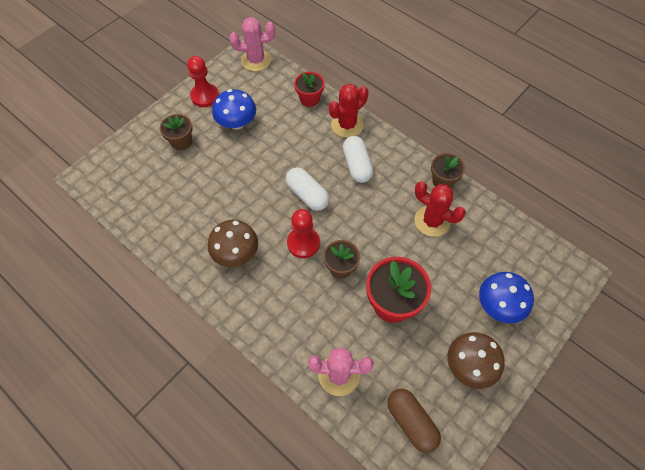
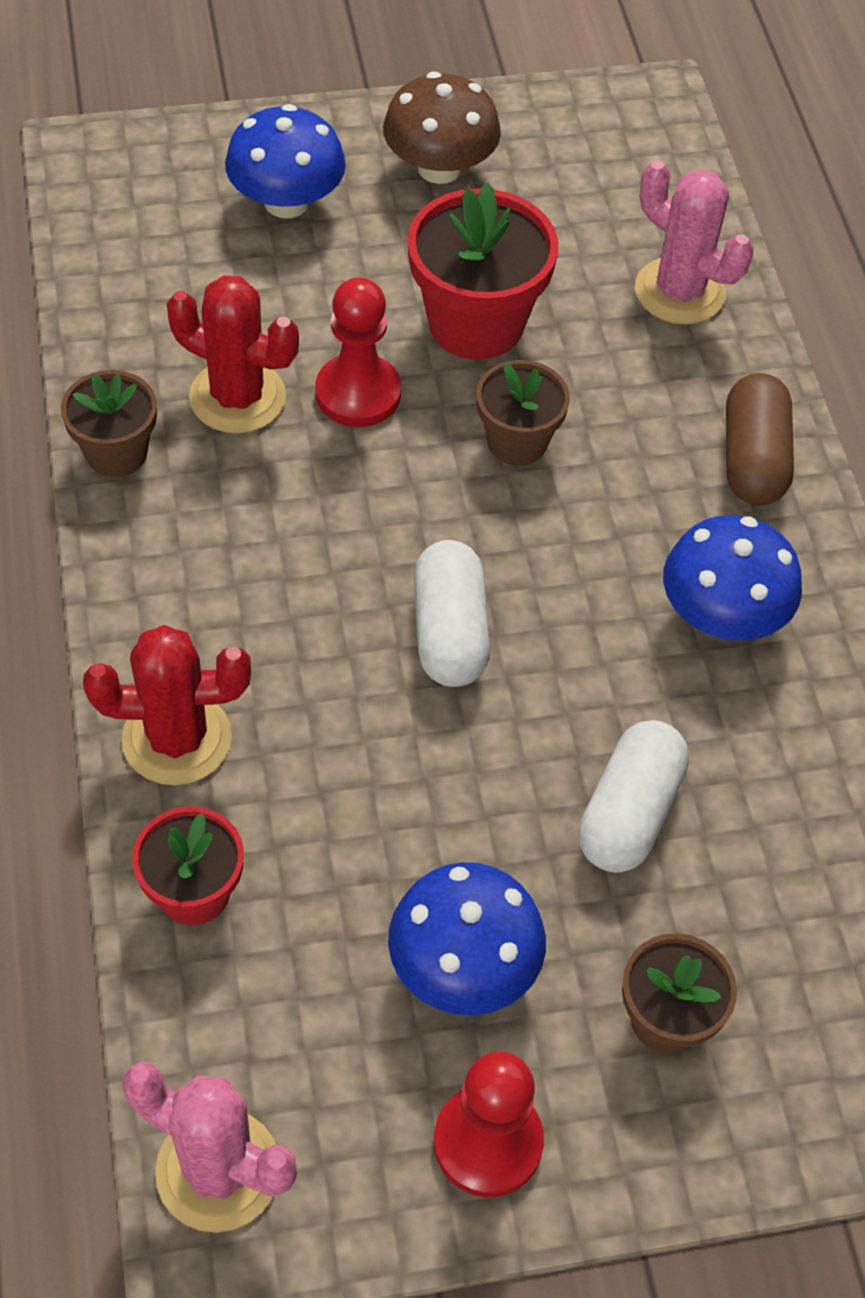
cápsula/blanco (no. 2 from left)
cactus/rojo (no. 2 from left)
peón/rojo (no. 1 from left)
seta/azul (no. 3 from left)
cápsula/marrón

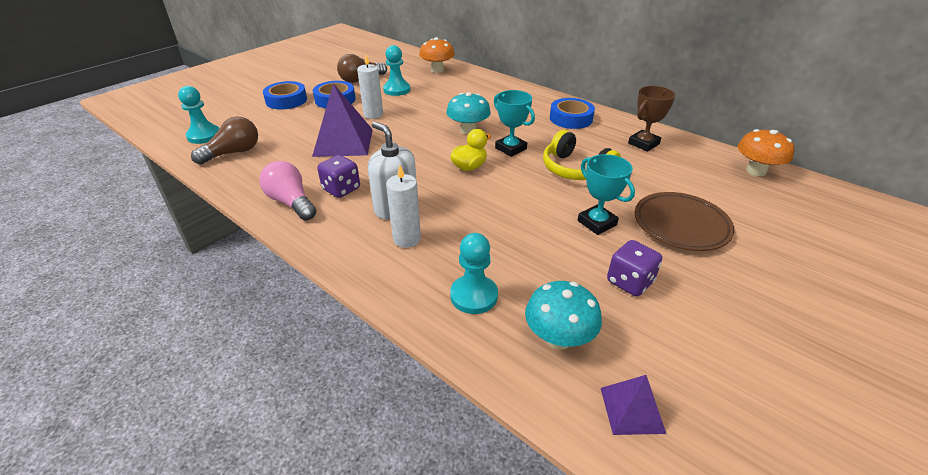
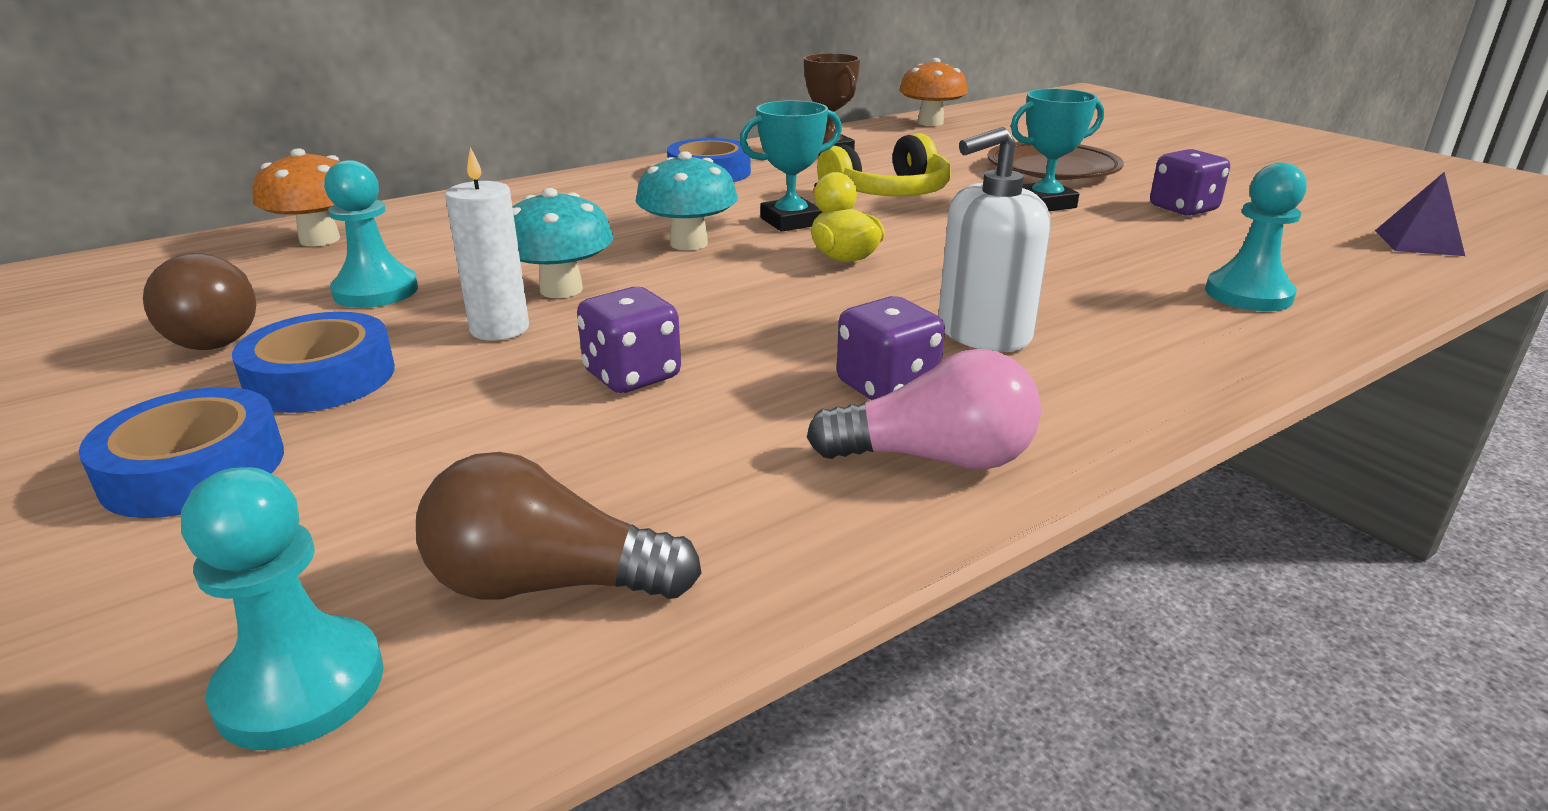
dado/morado (no. 1 from left)
bombilla/marrón (no. 2 from left)
bombilla/rosa
vela/blanco (no. 2 from left in the first image)
seta/turquesa (no. 1 from left)

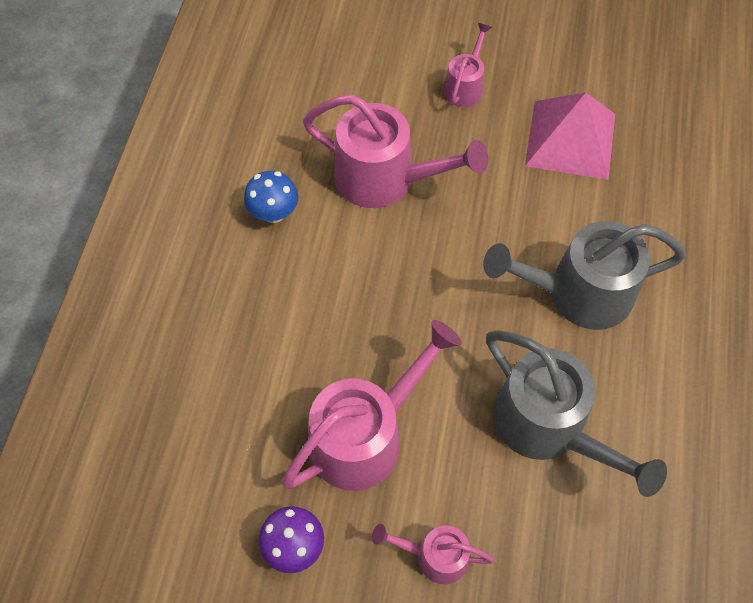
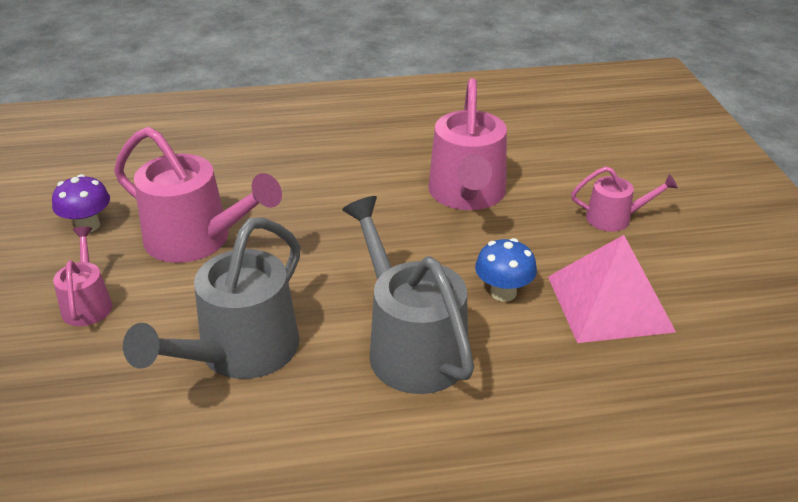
seta/azul

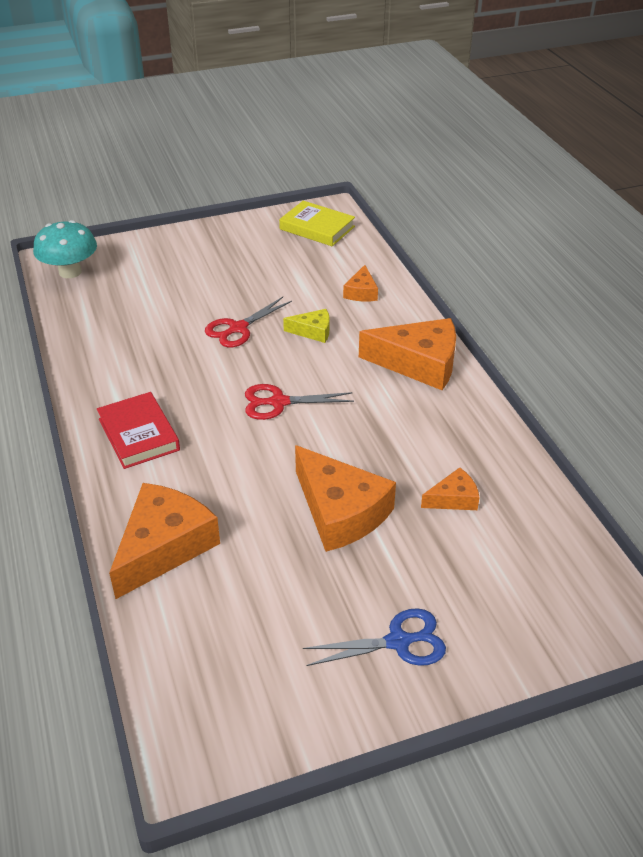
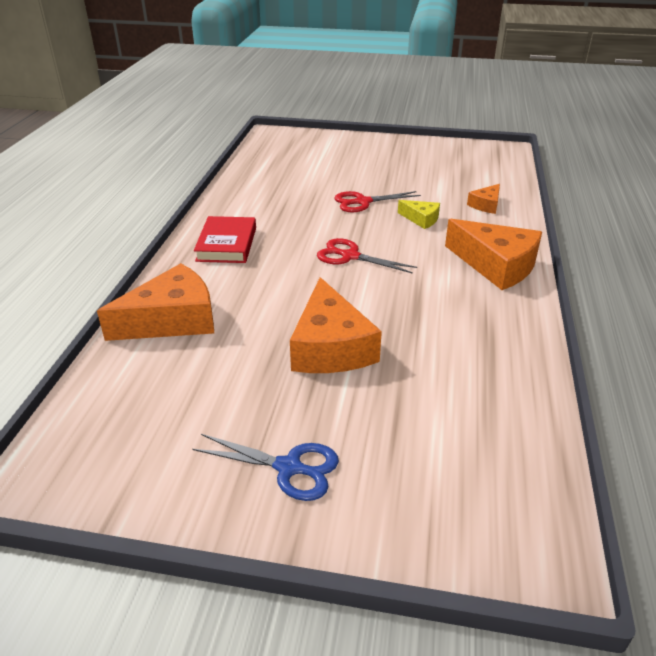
libro/amarillo
seta/turquesa
queso/naranja (no. 5 from left in the first image)

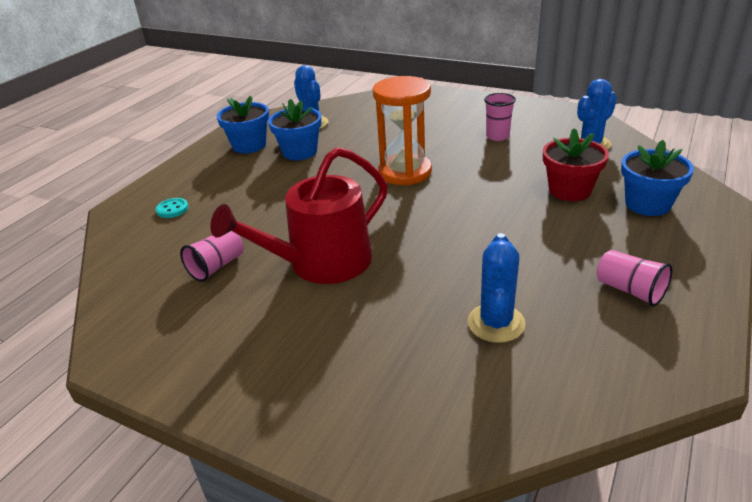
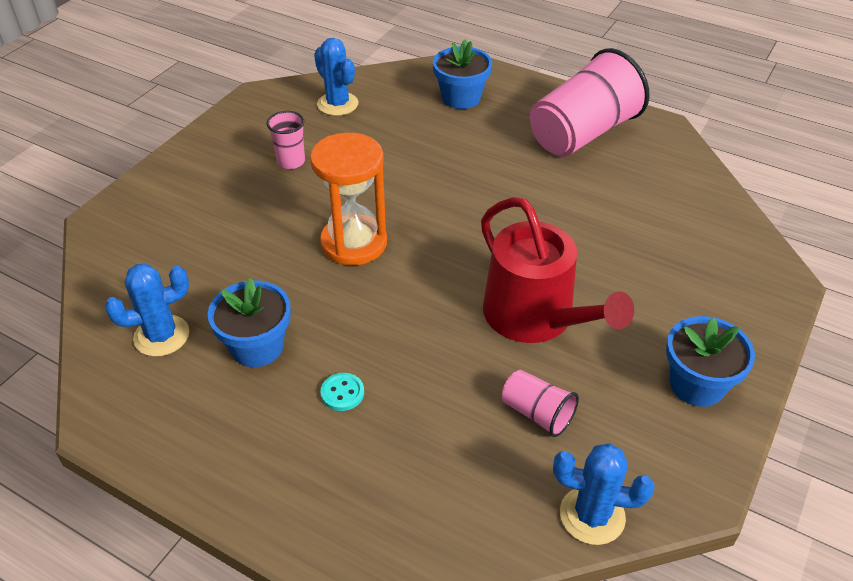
maceta/azul (no. 3 from left)
maceta/rojo
botón/turquesa
cactus/azul (no. 3 from left)
vaso/rosa (no. 3 from left)

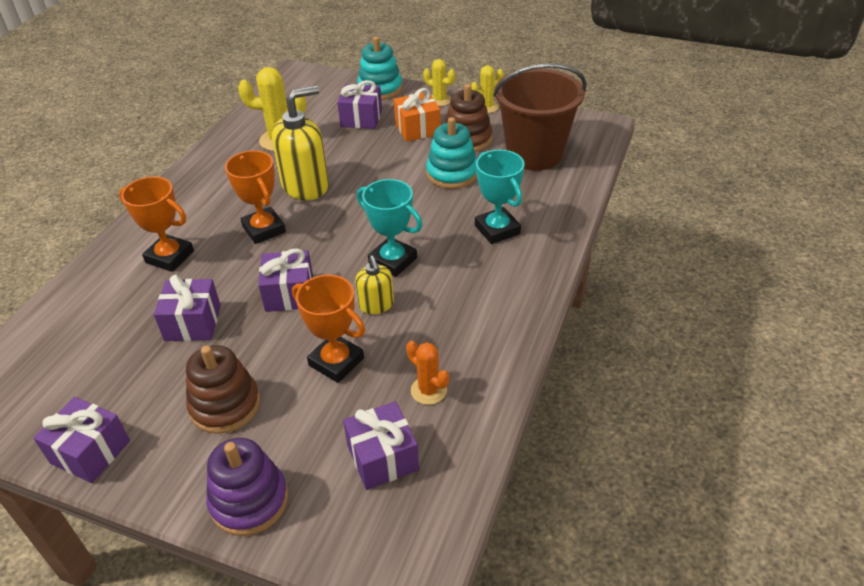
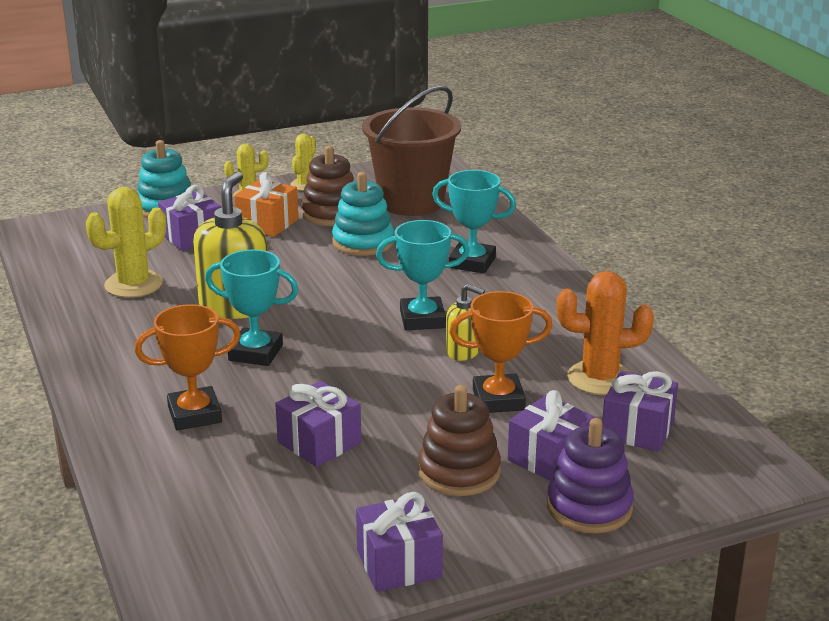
trofeo/turquesa (no. 1 from left)
regalo/morado (no. 4 from left)
cactus/naranja

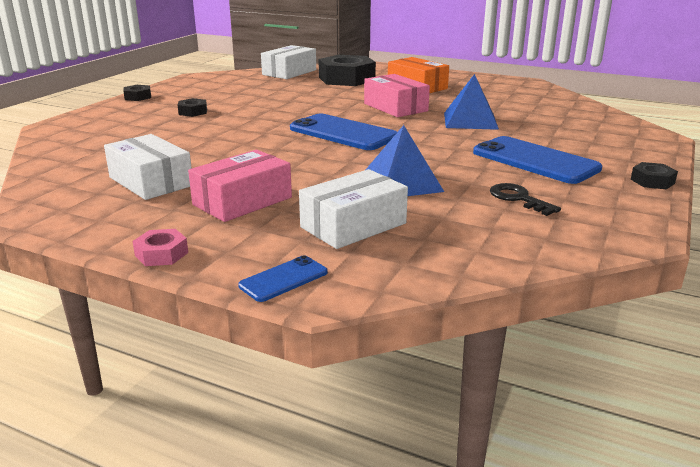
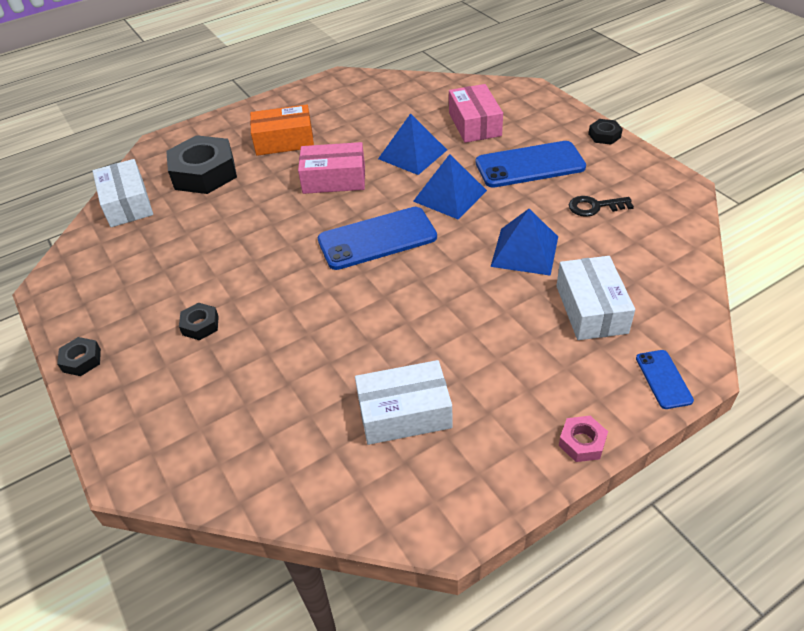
caja/rosa (no. 2 from left)
pirámide/azul (no. 2 from left)

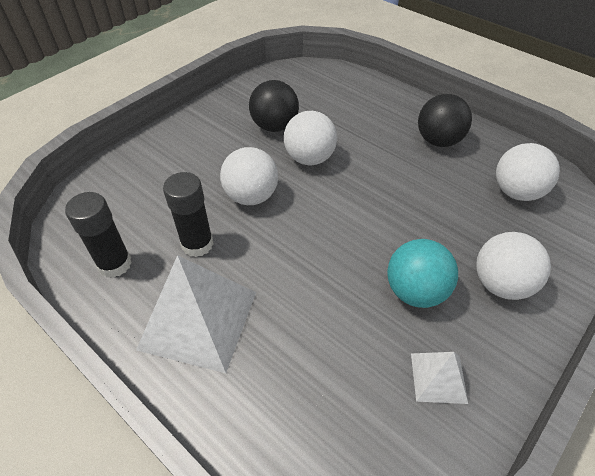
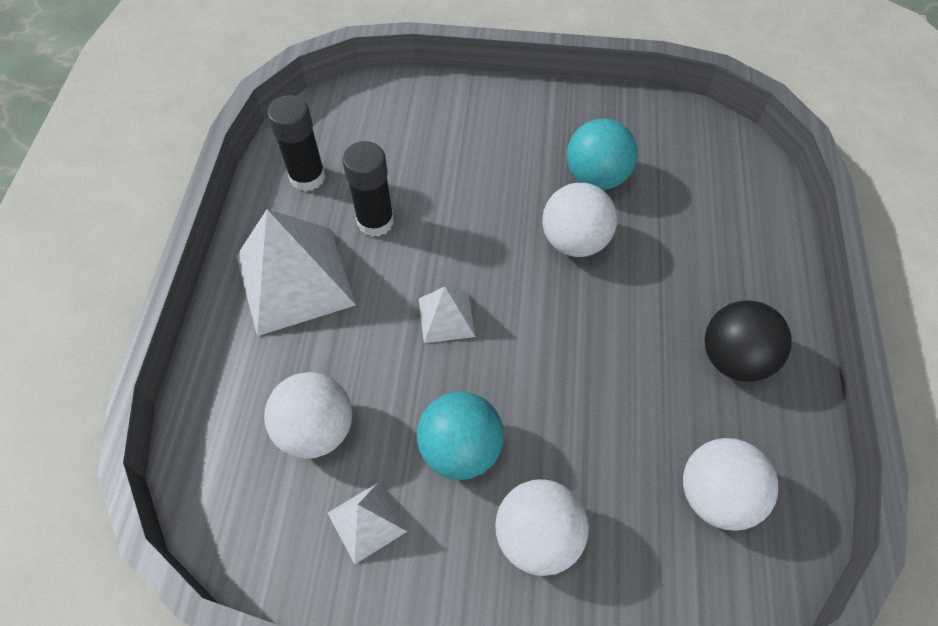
pelota/turquesa (no. 2 from left)
pelota/blanco (no. 1 from left)
pirámide/blanco (no. 3 from left)

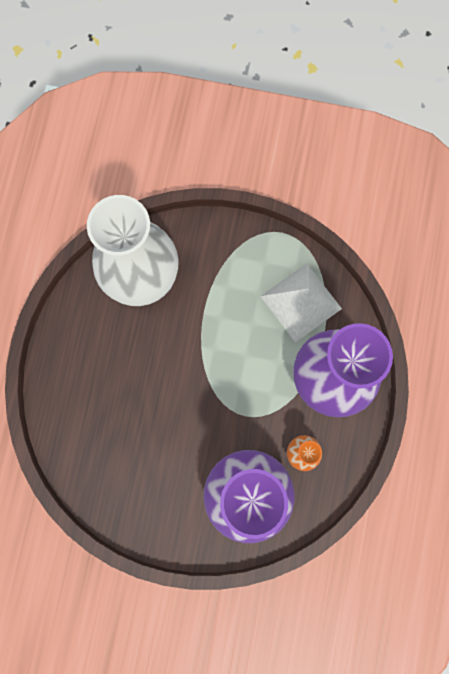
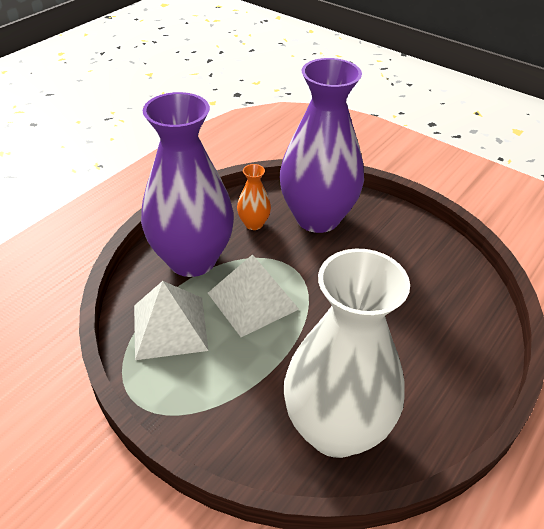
pirámide/blanco (no. 2 from left)

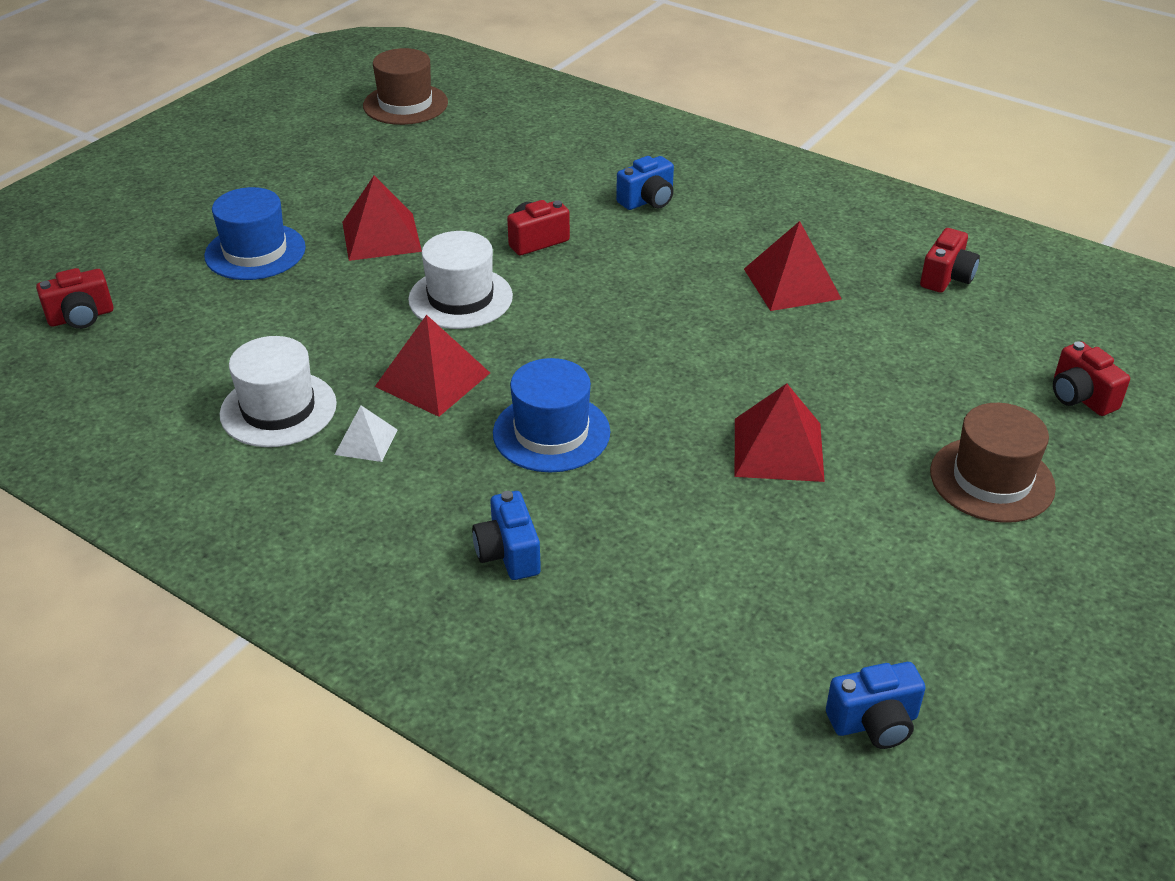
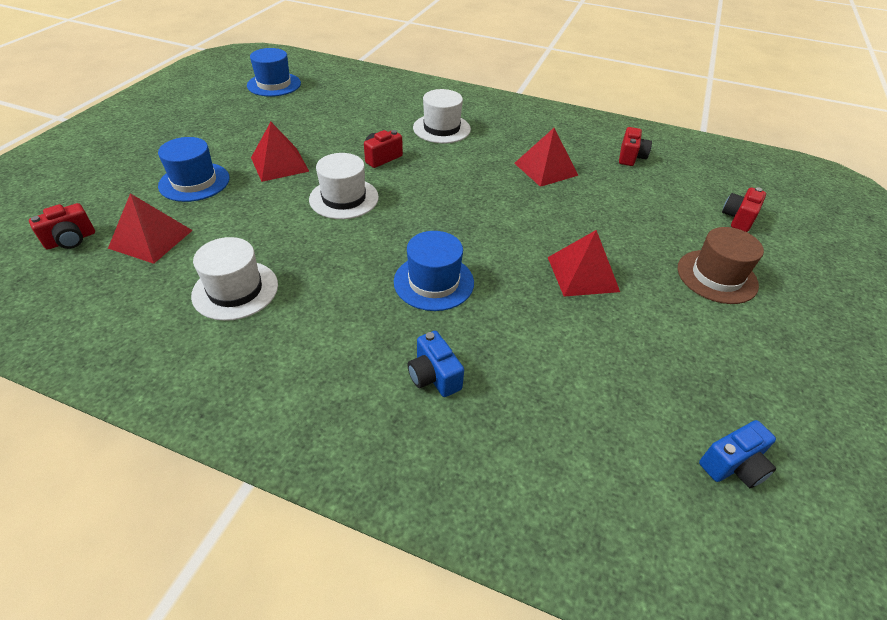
sombrero/azul (no. 2 from left)
sombrero/blanco (no. 3 from left)
pirámide/rojo (no. 1 from left)
cámara/rojo (no. 4 from left)
pirámide/blanco

